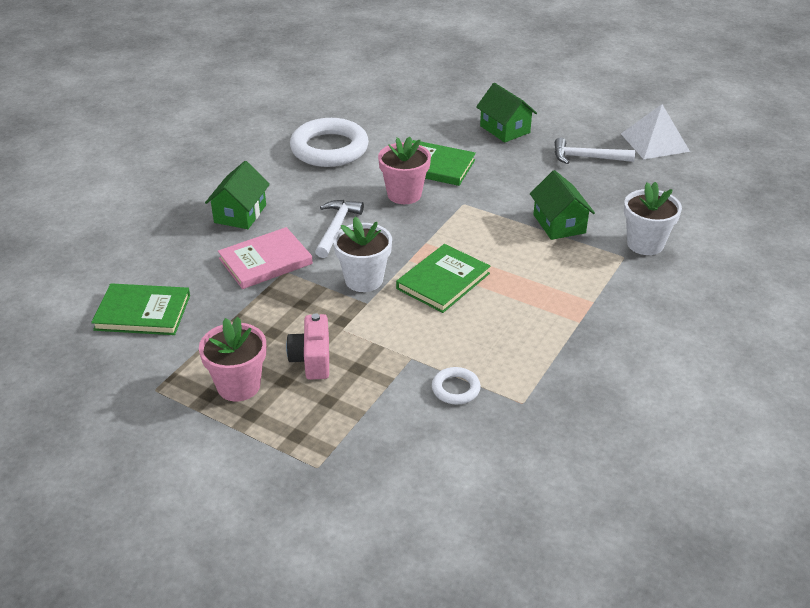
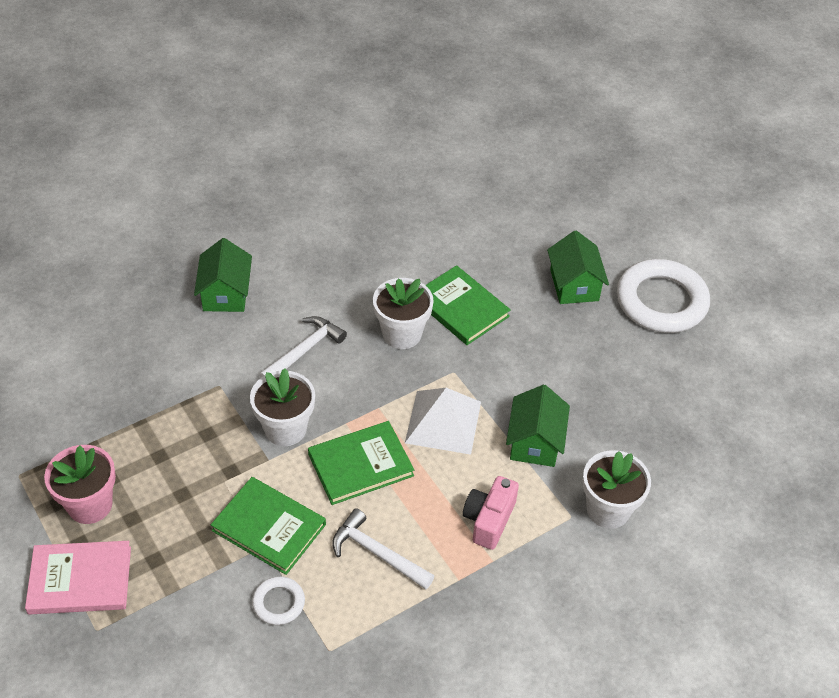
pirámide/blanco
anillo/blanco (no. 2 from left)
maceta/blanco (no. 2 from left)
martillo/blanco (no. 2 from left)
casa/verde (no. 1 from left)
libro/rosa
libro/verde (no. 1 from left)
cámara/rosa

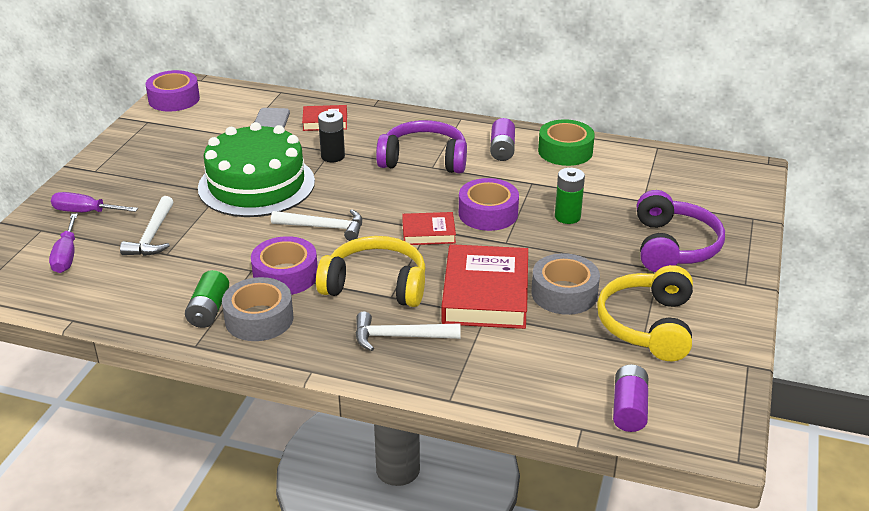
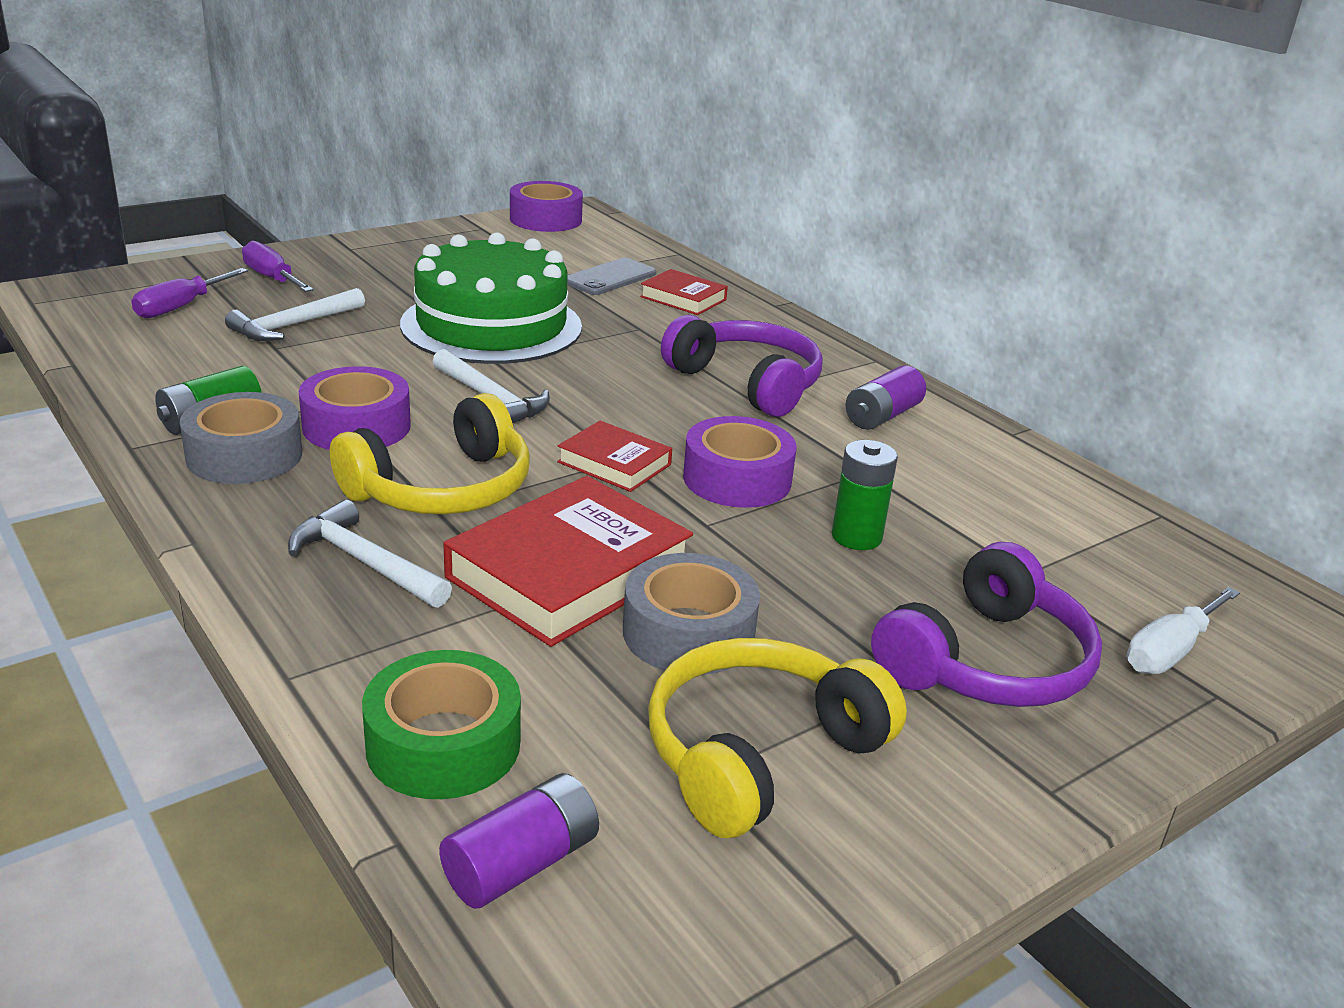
pila/negro
cinta adhesiva/verde
auriculares/amarillo (no. 1 from left)
destornillador/blanco

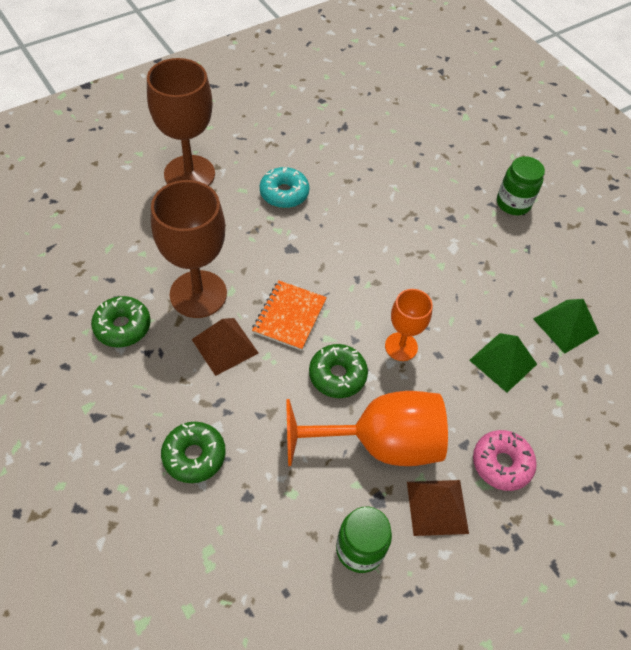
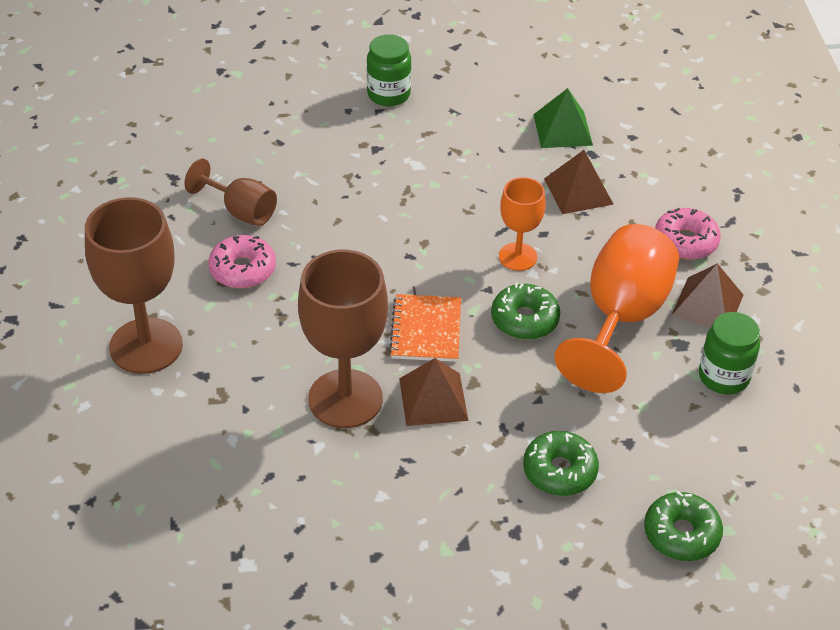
rosquilla/rosa (no. 1 from left)
cuaderno/naranja
rosquilla/verde (no. 3 from left)
pirámide/marrón (no. 2 from left)
copa/marrón (no. 2 from left)

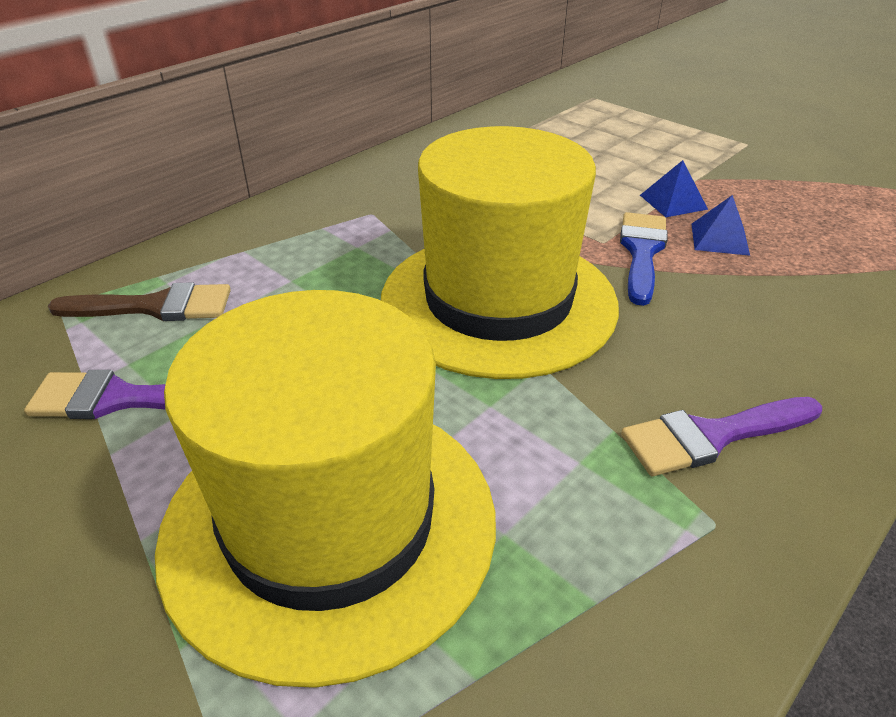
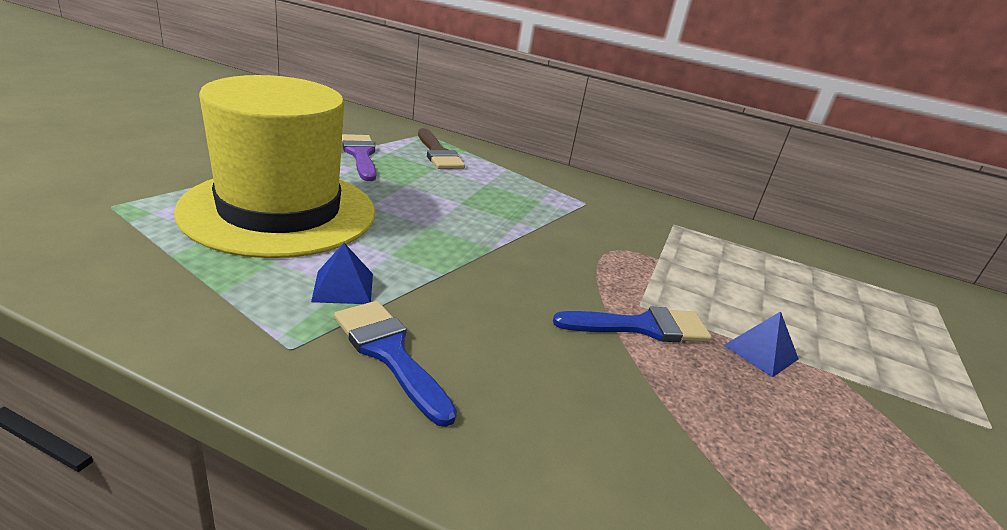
sombrero/amarillo (no. 2 from left in the first image)
pirámide/azul (no. 1 from left)
pincel/azul (no. 1 from left)

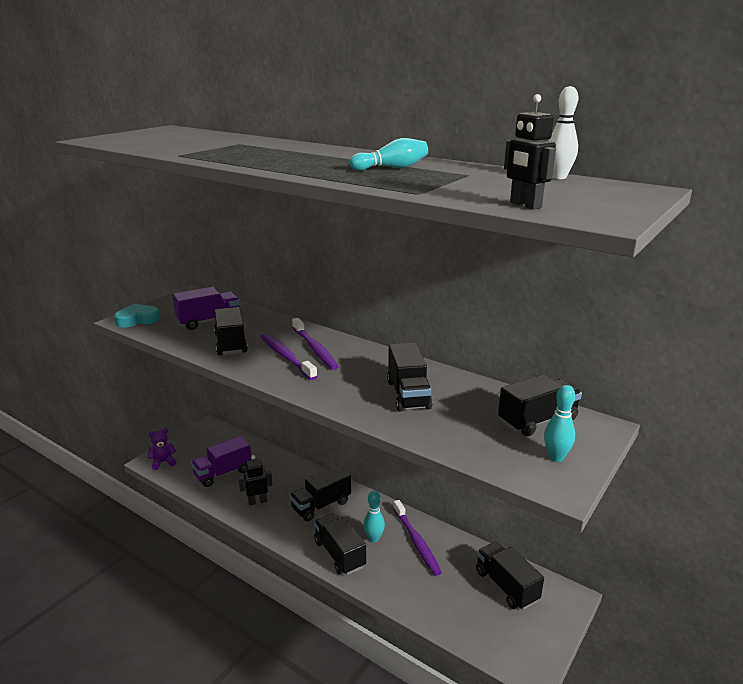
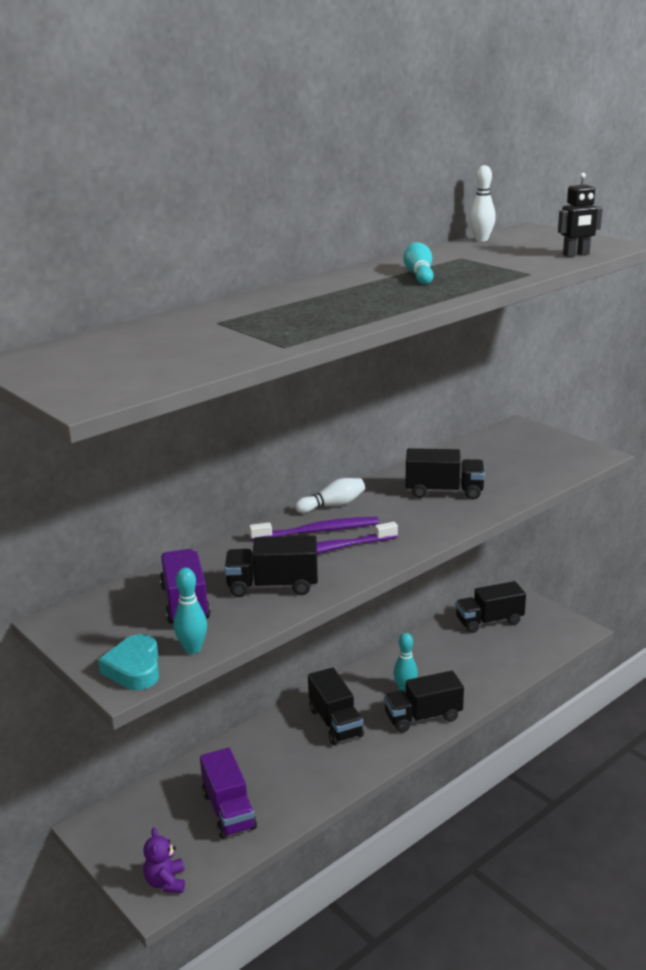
camión/negro (no. 6 from left in the first image)
bolo/turquesa (no. 1 from left)
robot/negro (no. 1 from left in the first image)
cepillo de dientes/morado (no. 3 from left in the first image)
bolo/blanco (no. 1 from left)

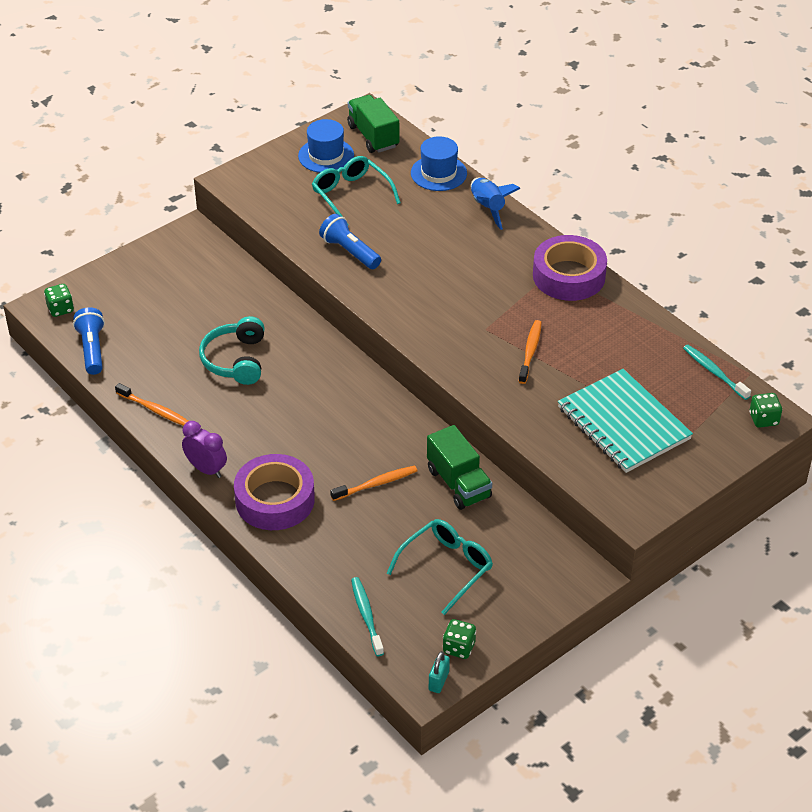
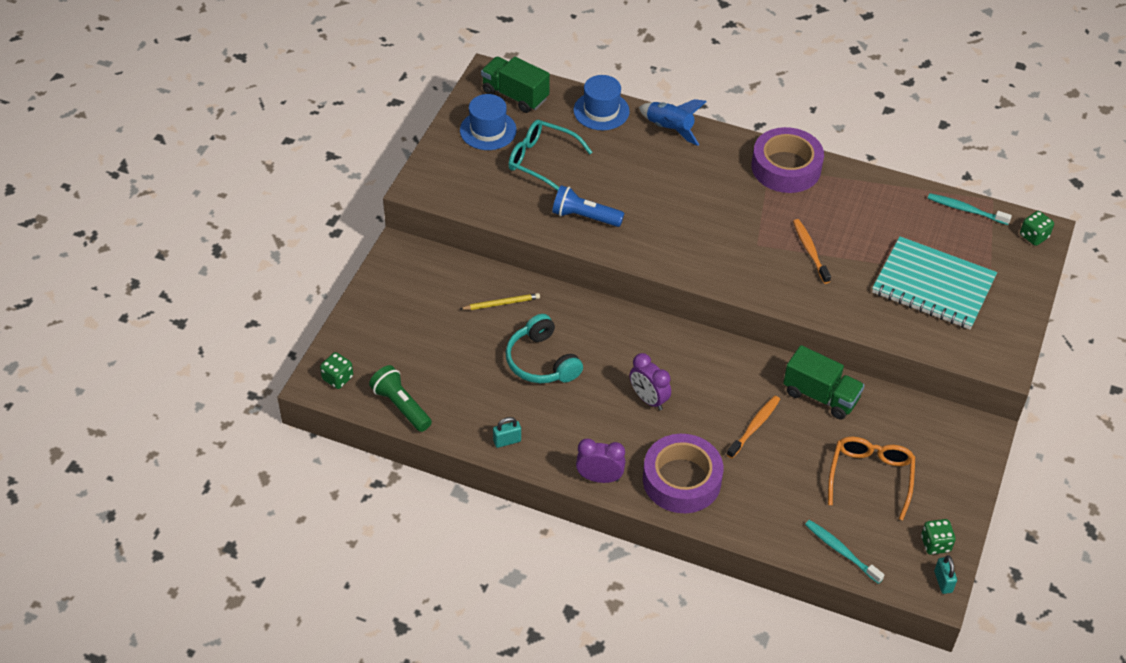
lámpara de mano/verde
candado/turquesa (no. 1 from left)
gafas/naranja
lápiz/amarillo
despertador/morado (no. 2 from left)

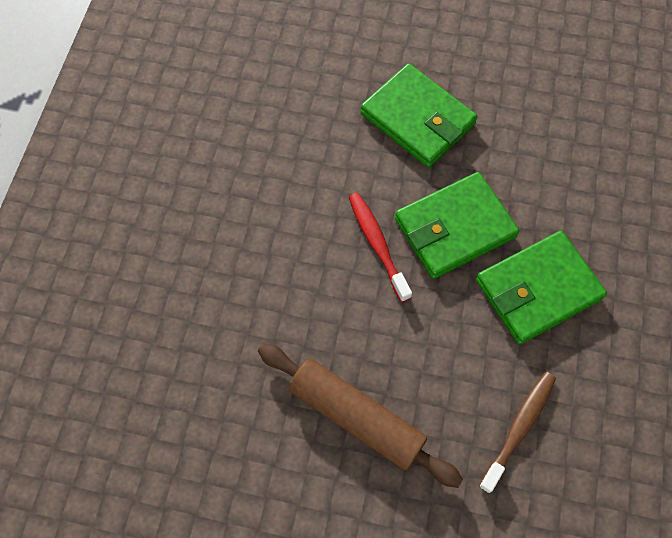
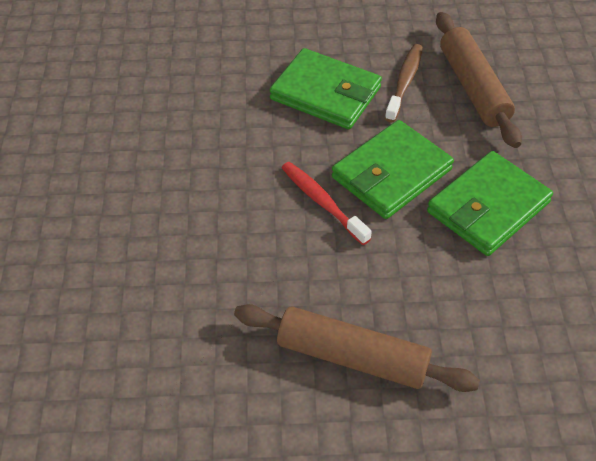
cepillo de dientes/marrón
rodillo/marrón (no. 2 from left)

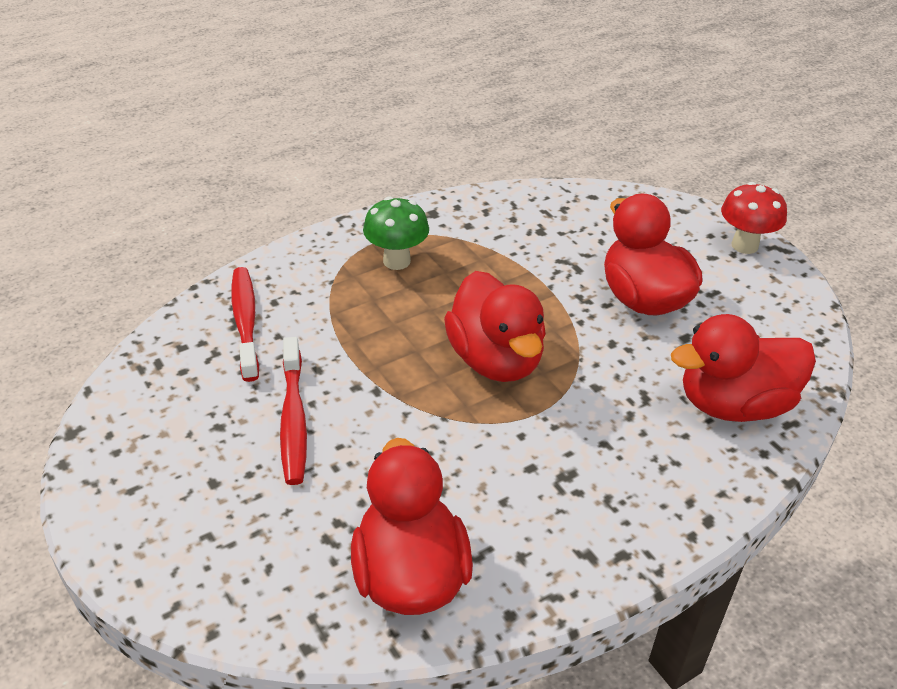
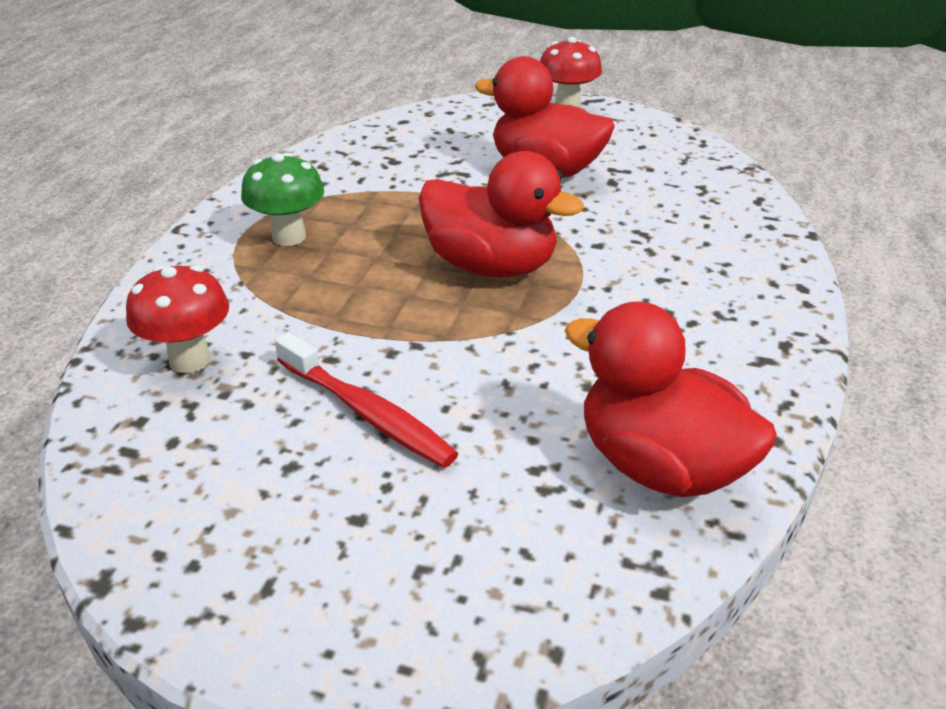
seta/rojo (no. 1 from left)
pato/rojo (no. 4 from left in the first image)

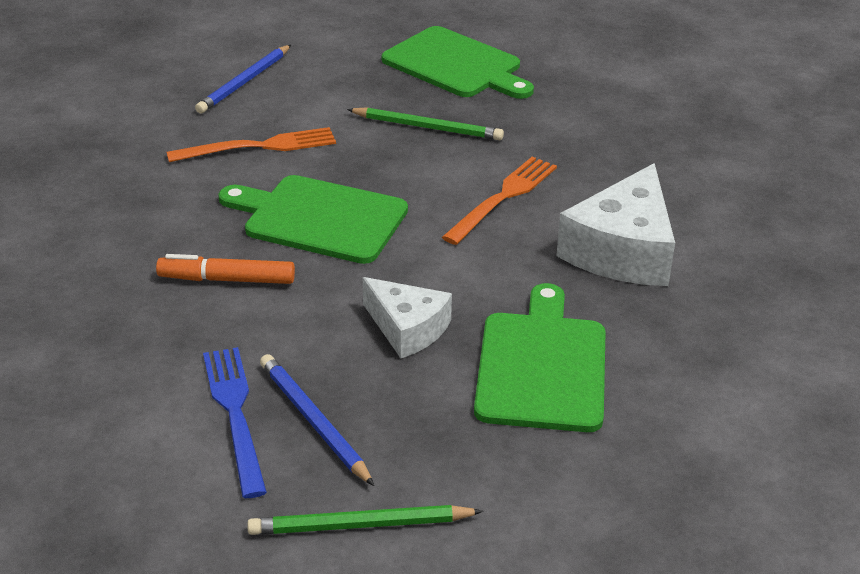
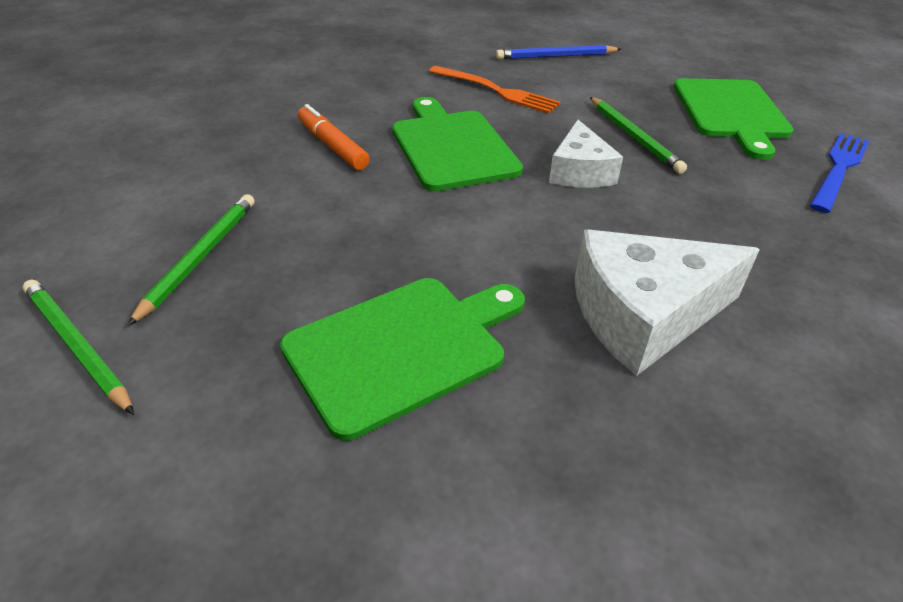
tenedor/naranja (no. 2 from left in the first image)
queso/blanco (no. 1 from left)
tenedor/azul
lápiz/verde (no. 2 from left)

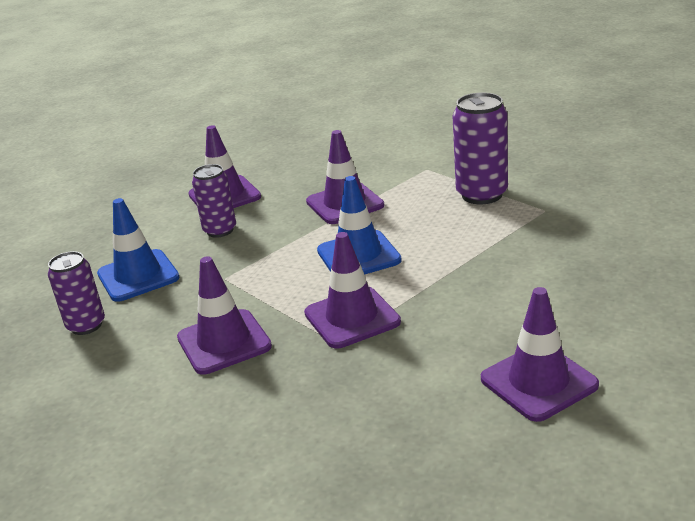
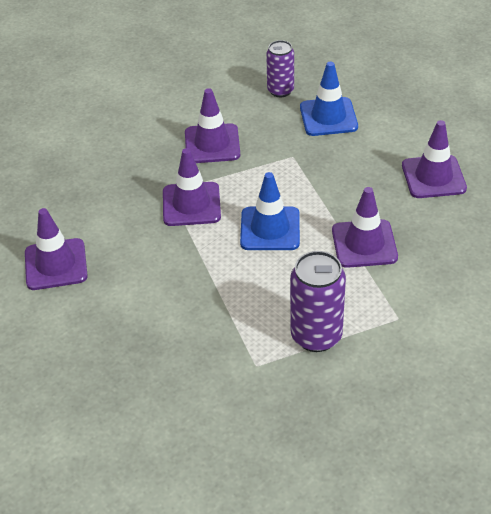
lata/morado (no. 2 from left in the first image)

